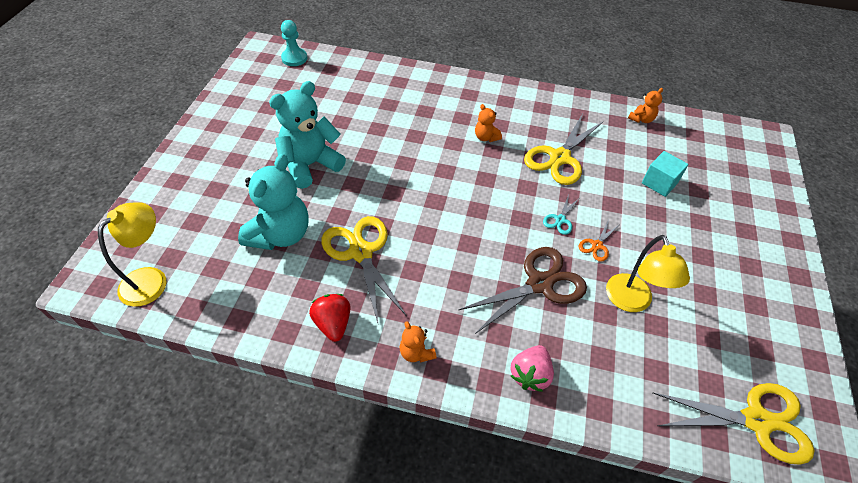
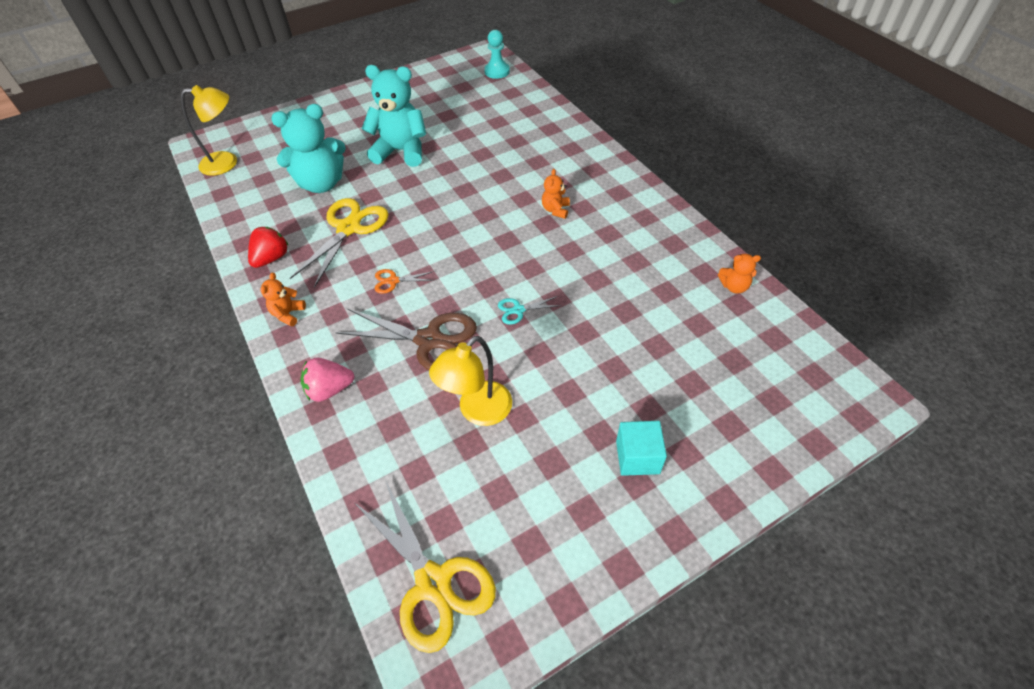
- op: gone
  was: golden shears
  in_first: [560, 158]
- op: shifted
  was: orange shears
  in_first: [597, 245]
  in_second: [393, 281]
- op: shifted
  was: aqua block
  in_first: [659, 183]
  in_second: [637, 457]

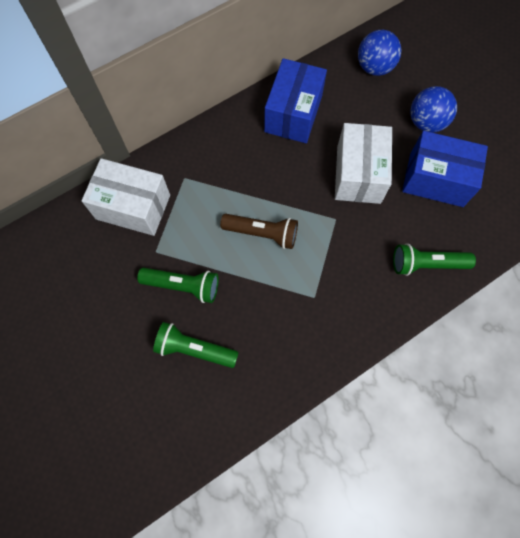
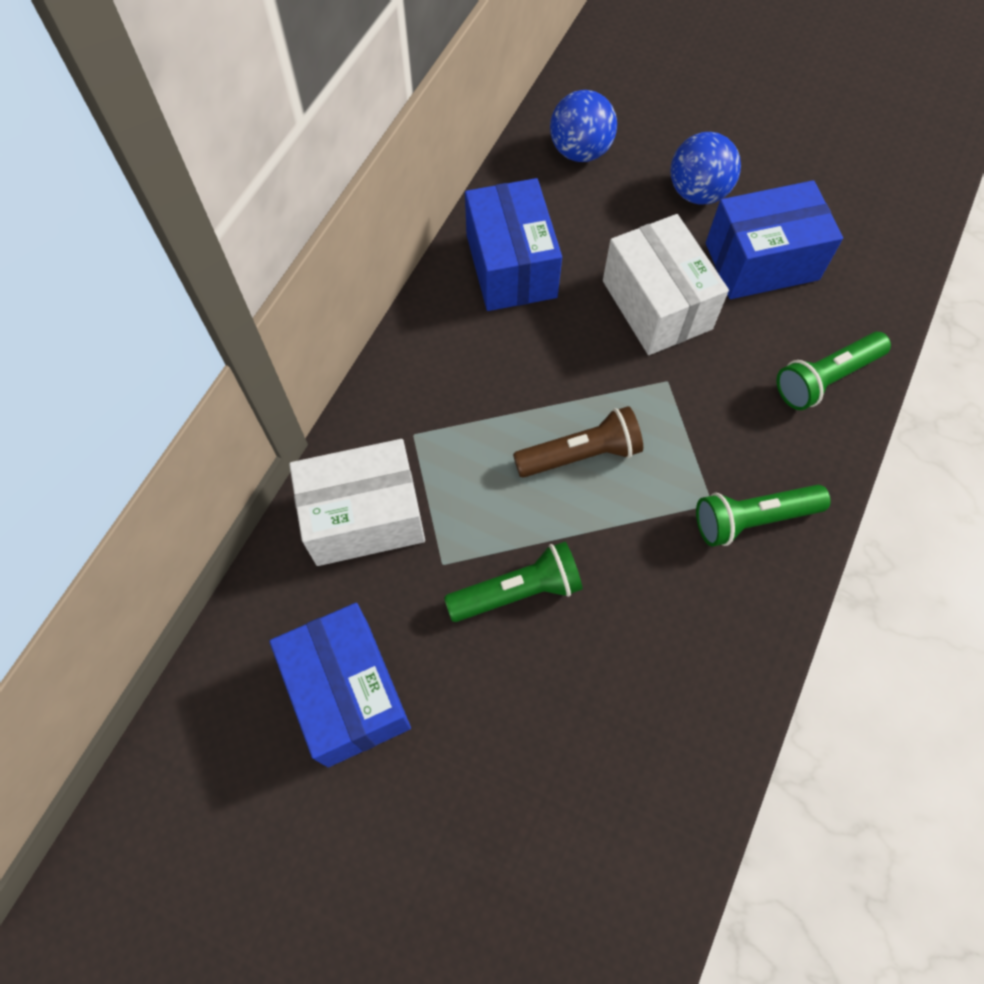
- op: shifted
  was: emerald flashlight
  in_first: [195, 349]
  in_second: [753, 519]
- op: new
  now: royal blue package
  in_second: [348, 693]

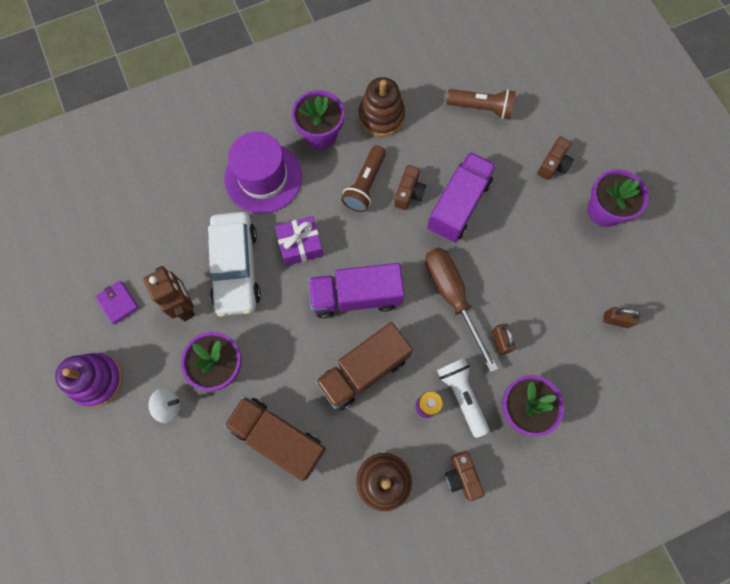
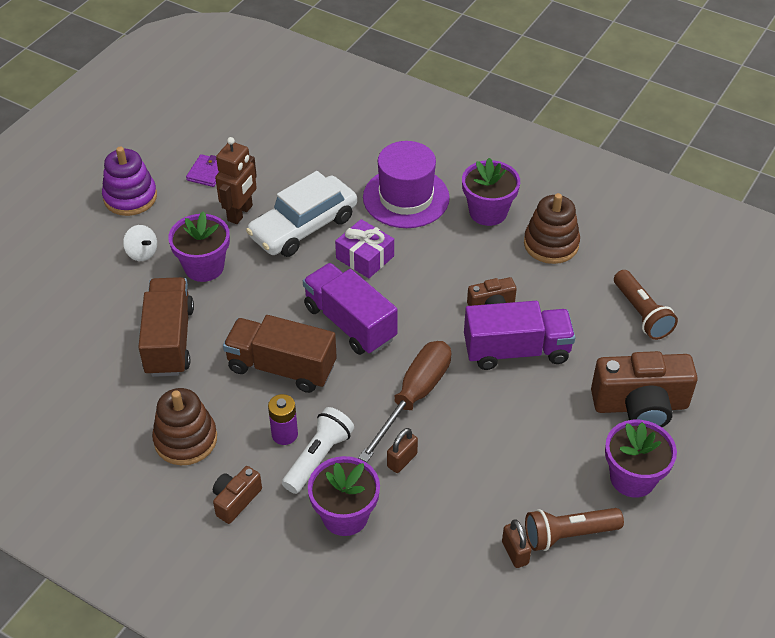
- op: shifted
  was: brown flashlight
  in_first: [365, 185]
  in_second: [568, 534]
- op: scaled
  was: brown camera
  in_first: [553, 165]
  in_second: [640, 405]
  ratio: 1.91

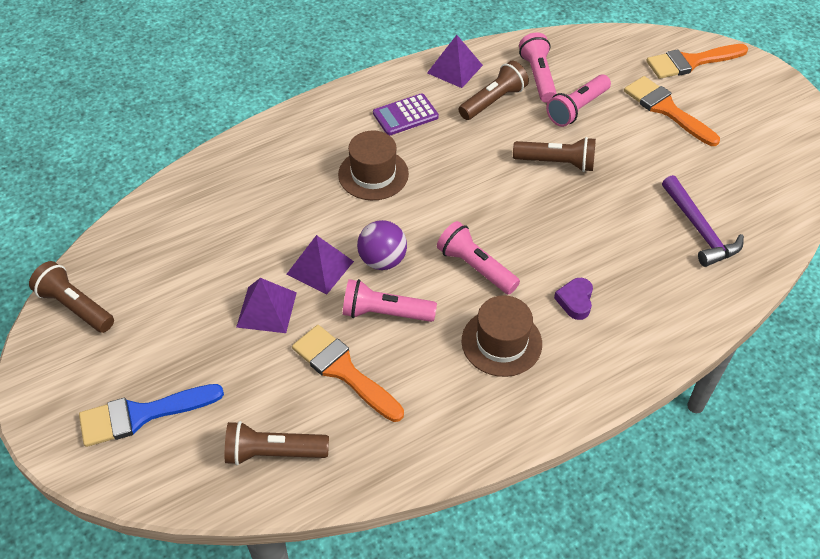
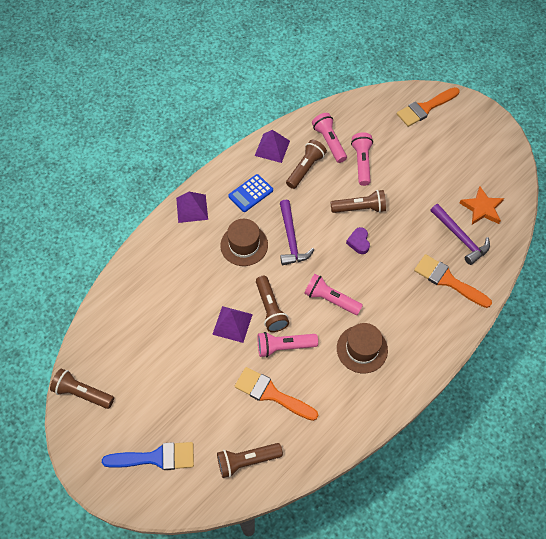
- op: rotated
  was: royal blue paintbrush
  in_first: [141, 415]
  in_second: [156, 457]
  clockwise: -150
- op: shifted
  was: purple pyramid shape
  in_first: [266, 309]
  in_second: [192, 208]
- op: swapped
  was: purple play ball
  now: brown flashlight
  in_first: [382, 260]
  in_second: [270, 309]
- op: repainted
  was: purple calculator
  now: royal blue calculator
  in_first: [405, 115]
  in_second: [250, 193]
- op: rotated
  was: rosy flashlight
  in_first: [577, 109]
  in_second: [361, 162]
  clockwise: 150
- op: shifted
  was: purple heart
  in_first: [575, 301]
  in_second: [358, 242]
- op: shifted
  was: orange paintbrush
  in_first: [666, 109]
  in_second: [447, 280]
- op: new
  now: purple carpenter's hammer
  in_second: [291, 239]
- op: new
  now: orange star
  in_second: [482, 208]

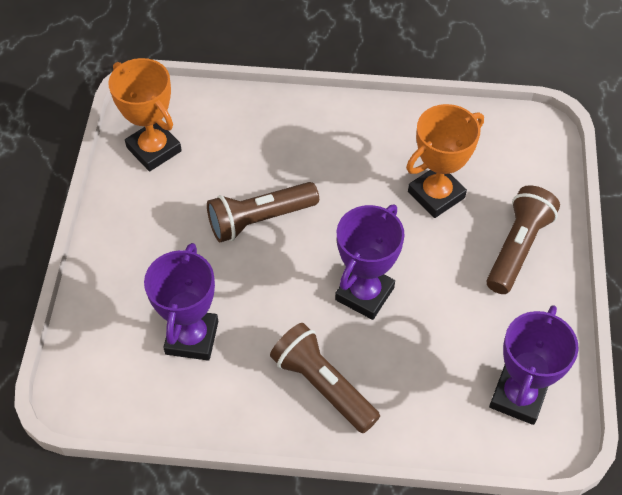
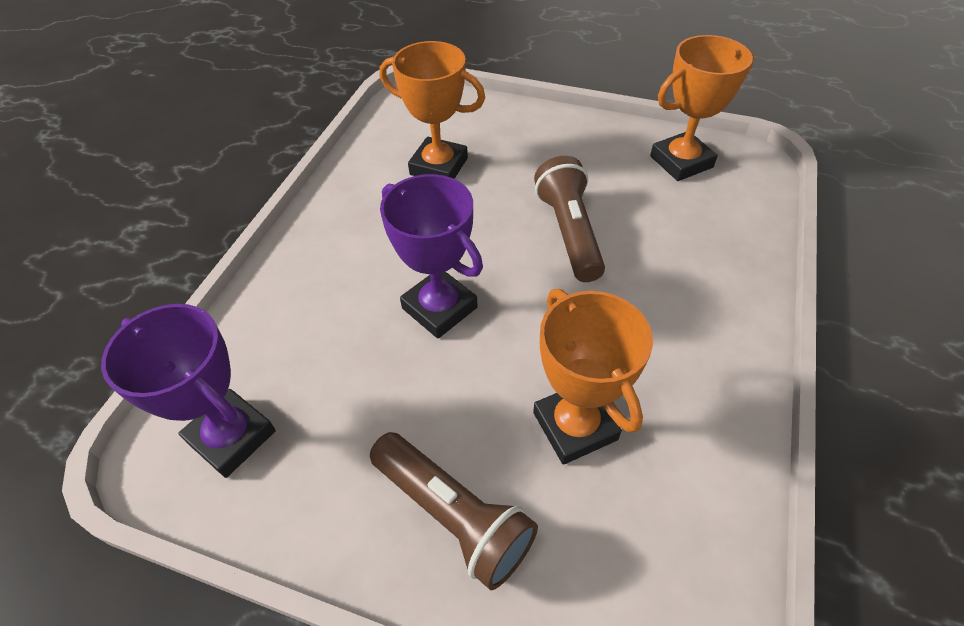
- op: repainted
  was: purple prize cup
  now: orange prize cup
  in_first: [192, 337]
  in_second: [439, 166]
- op: gone
  was: brown flashlight
  in_first: [322, 385]

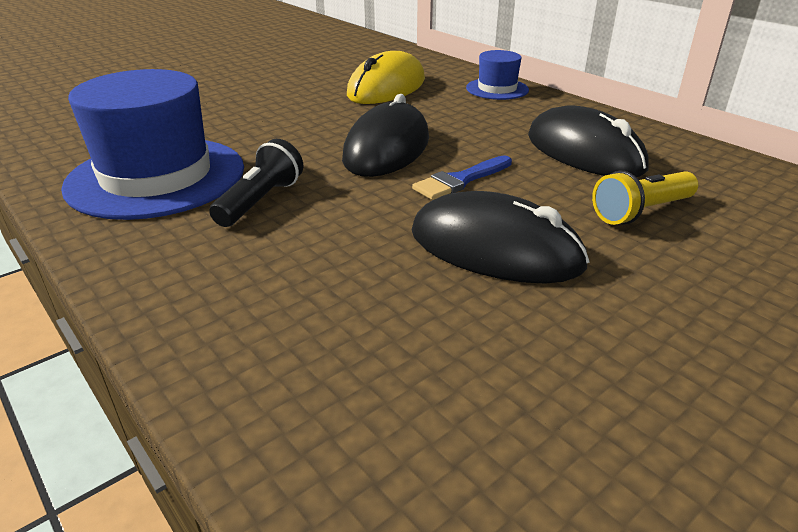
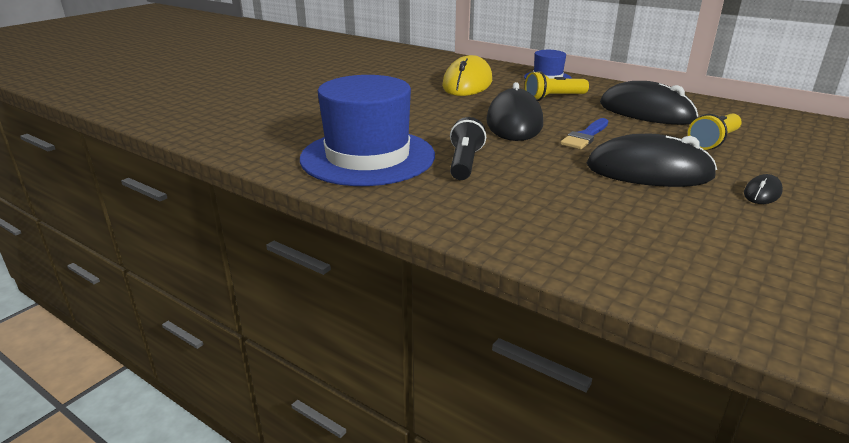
- op: new
  now: golden flashlight
  in_second: [554, 98]
- op: new
  now: black PC mouse
  in_second: [762, 193]

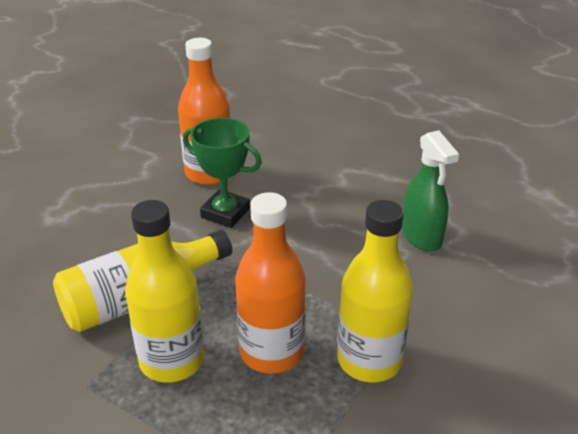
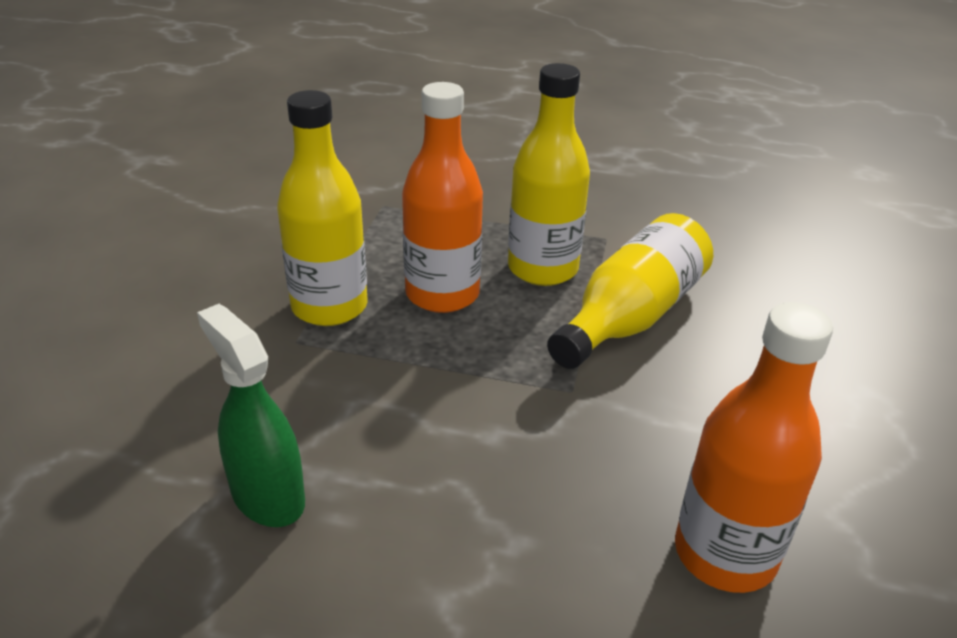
- op: gone
  was: emerald prize cup
  in_first: [225, 213]

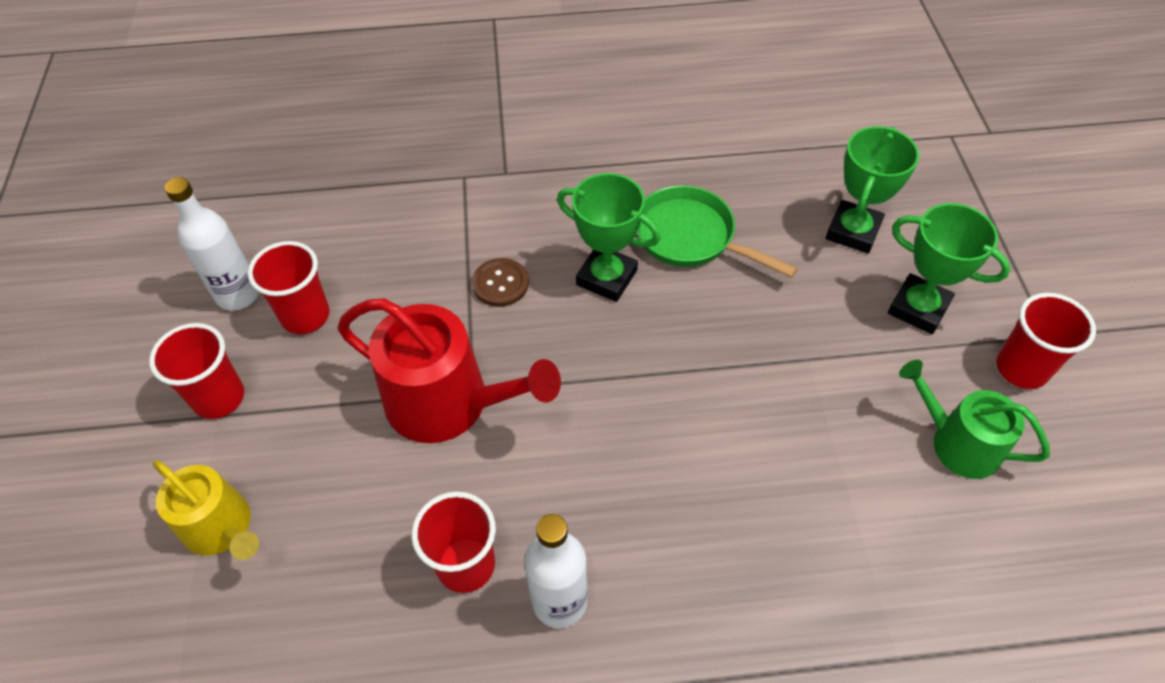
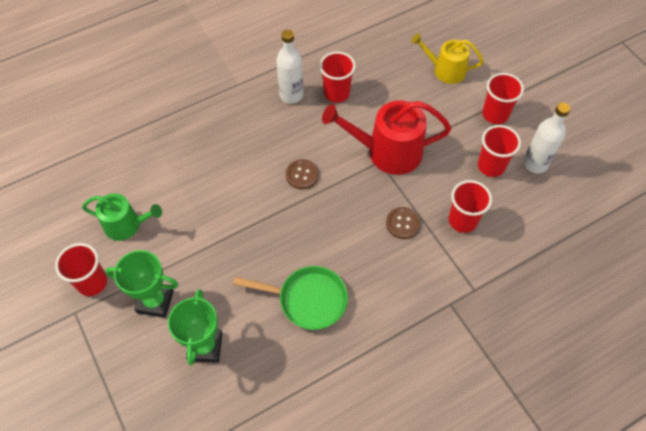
- op: gone
  was: emerald prize cup
  in_first: [606, 277]
- op: new
  now: brown shirt button
  in_second: [302, 175]
- op: new
  now: scarlet beaker
  in_second: [462, 220]

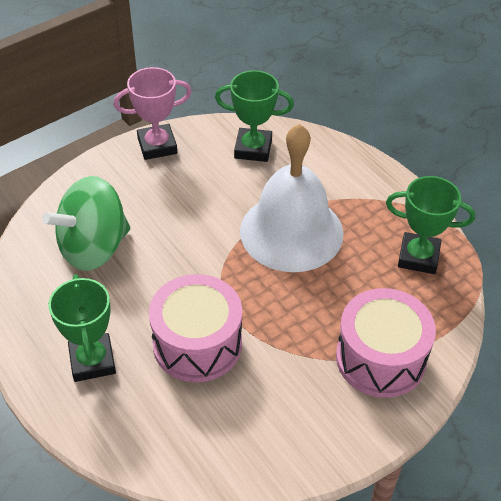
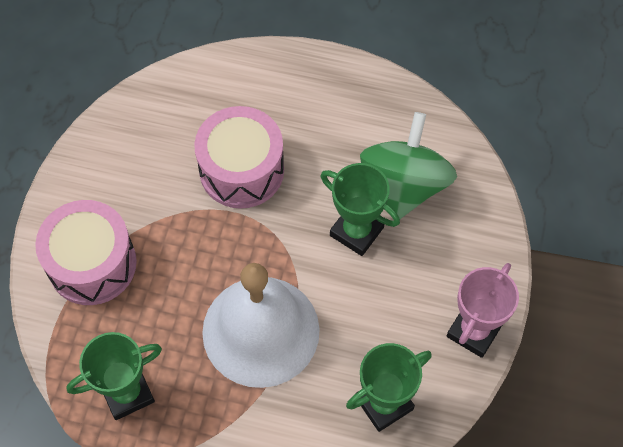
- op: shifted
  was: emerald prize cup
  in_first: [92, 361]
  in_second: [356, 231]

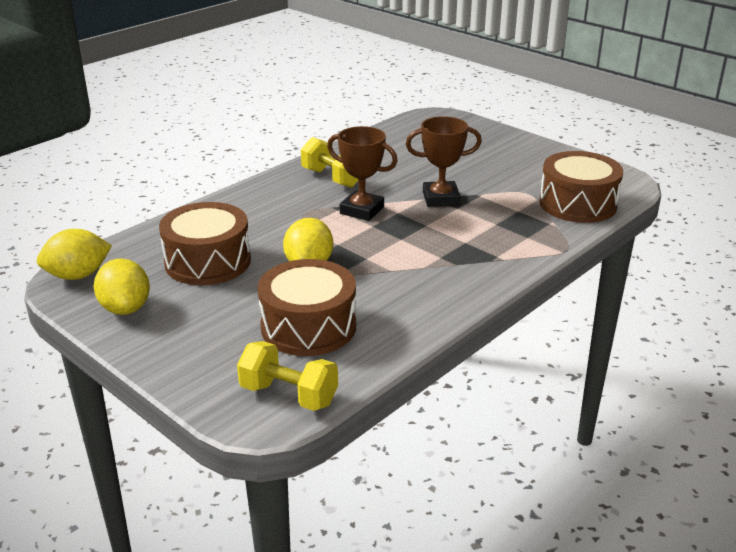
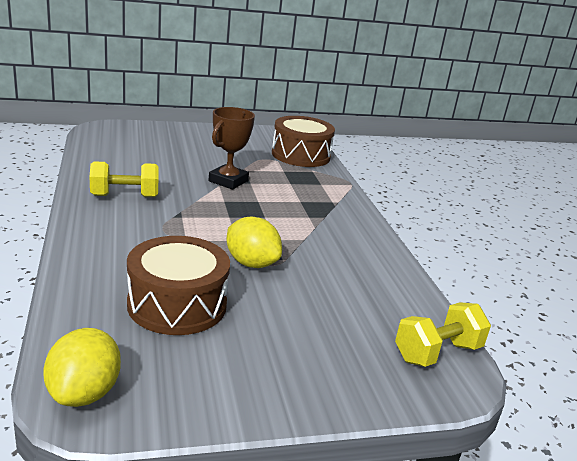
- op: gone
  was: golden toy lemon
  in_first: [125, 308]
- op: gone
  was: brown toy drum
  in_first: [308, 326]
- op: gone
  was: brown prize cup
  in_first: [362, 210]

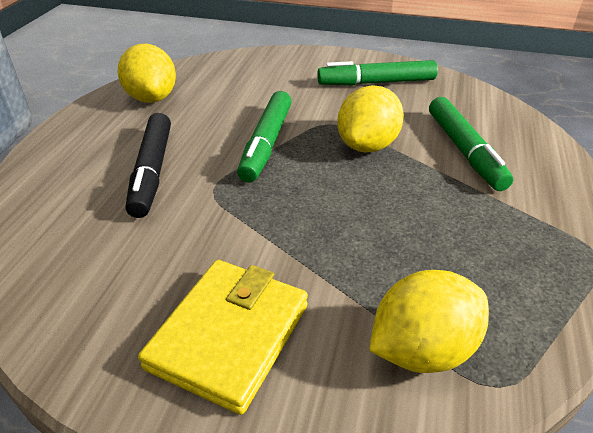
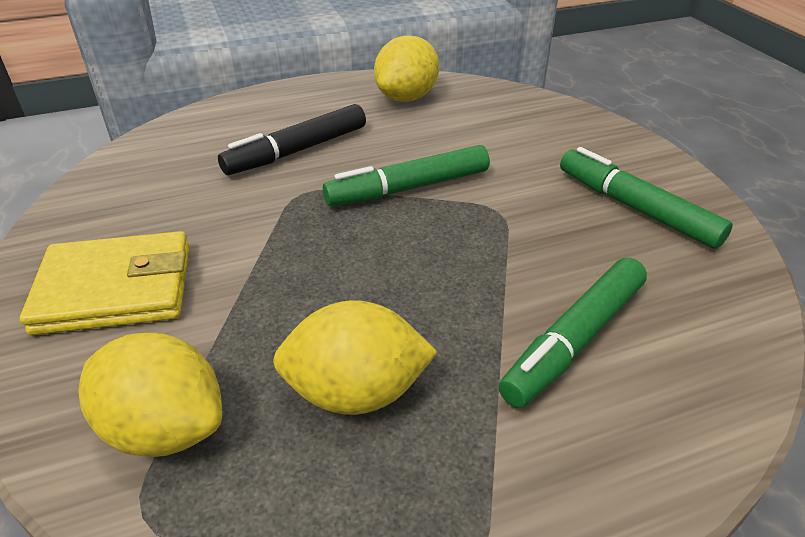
- op: shifted
  was: golden toy lemon
  in_first: [367, 145]
  in_second: [356, 392]

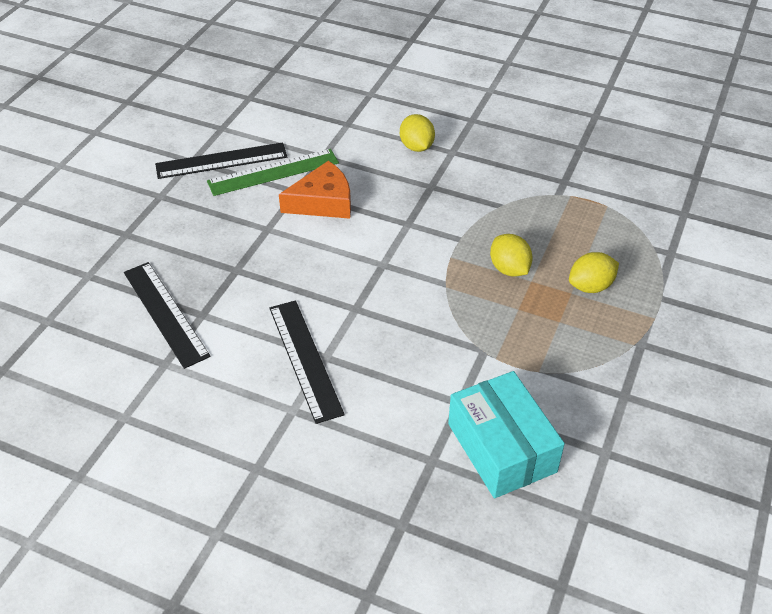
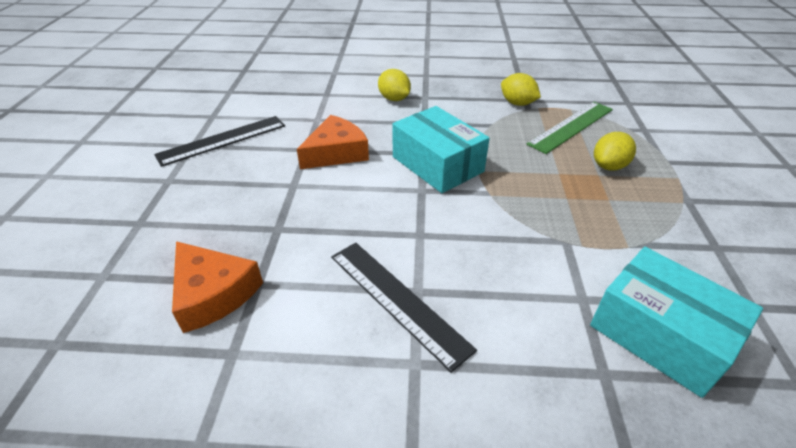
- op: swapped
  was: black ruler
  now: orange cheese wedge
  in_first: [165, 313]
  in_second: [213, 293]
- op: shifted
  was: emerald ruler
  in_first: [273, 172]
  in_second: [571, 126]
- op: shifted
  was: golden toy lemon
  in_first: [509, 269]
  in_second: [517, 103]
- op: new
  now: aqua package
  in_second: [437, 164]

